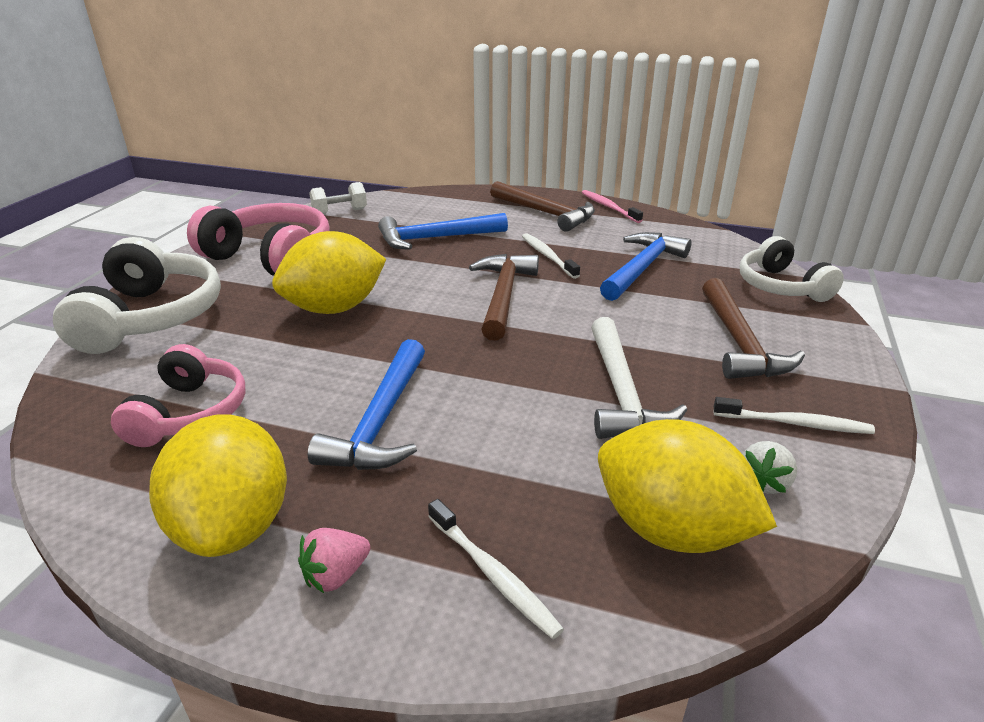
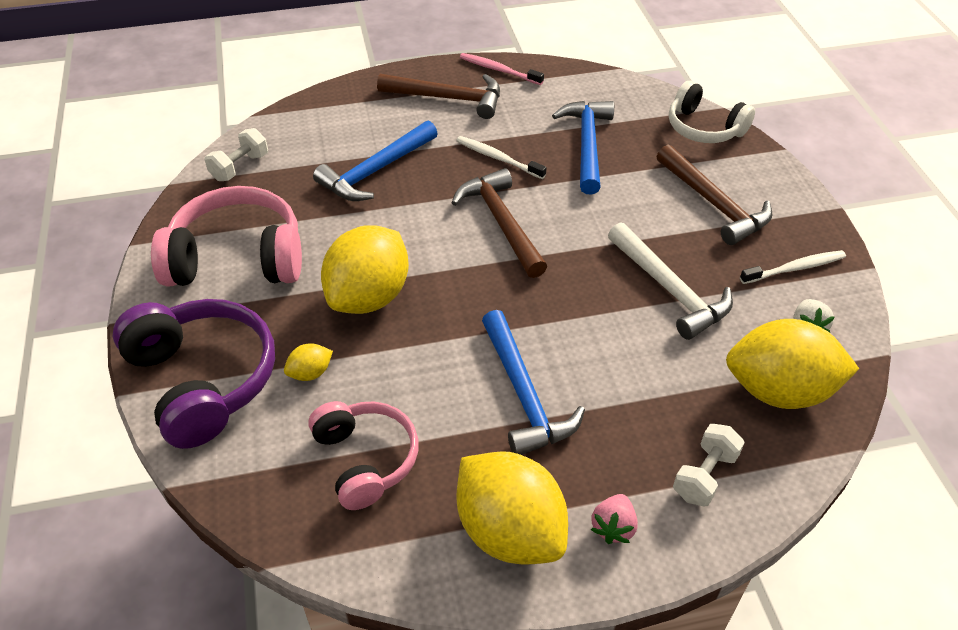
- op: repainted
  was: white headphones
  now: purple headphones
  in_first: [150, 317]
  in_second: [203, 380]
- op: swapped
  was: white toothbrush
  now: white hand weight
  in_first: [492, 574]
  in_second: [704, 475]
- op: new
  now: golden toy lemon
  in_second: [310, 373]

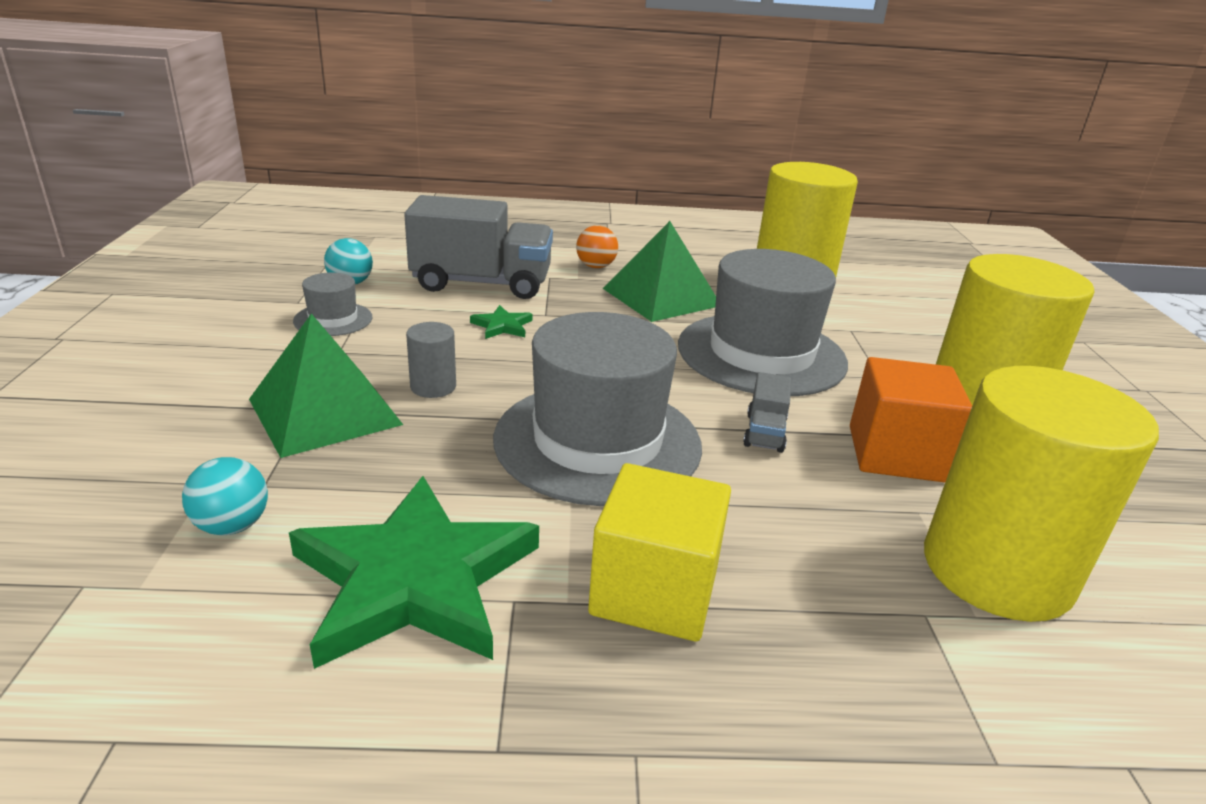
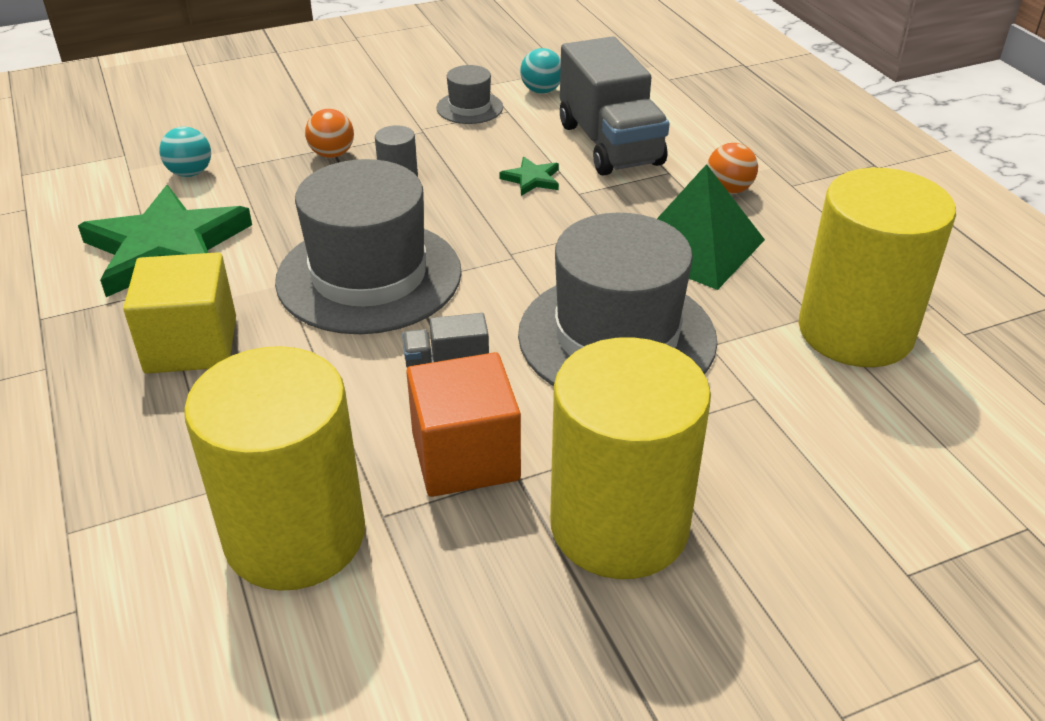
- op: swapped
  was: emerald pyramid shape
  now: orange play ball
  in_first: [325, 411]
  in_second: [332, 154]

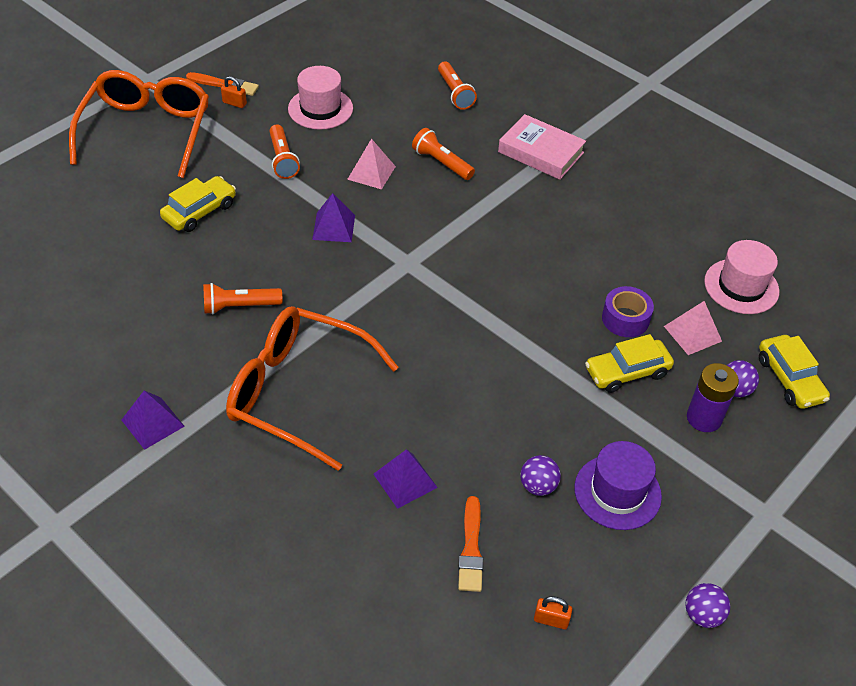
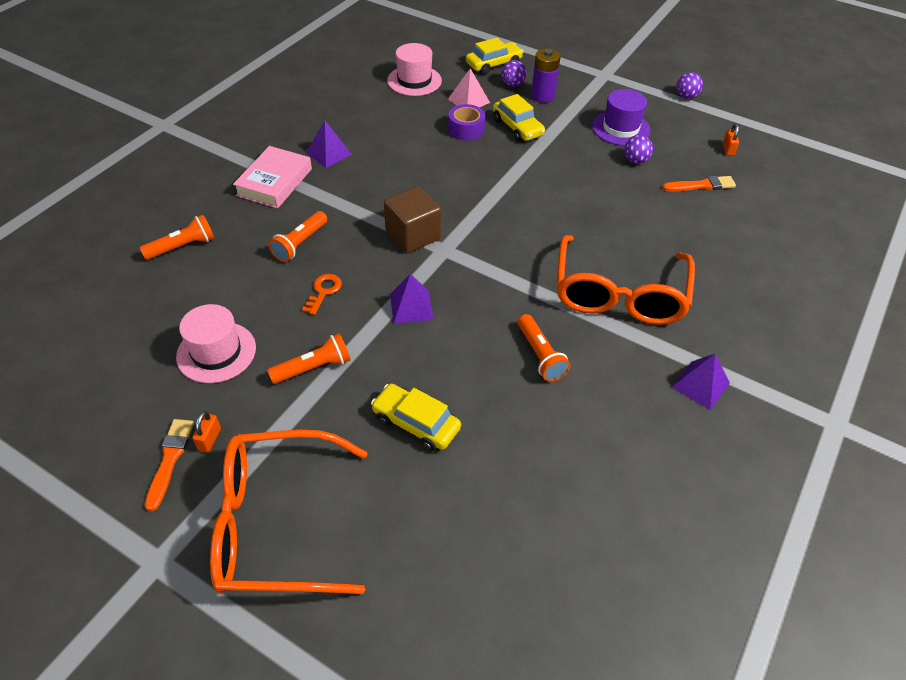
- op: swapped
  was: rosy pyramid shape
  now: orange door key
  in_first: [371, 173]
  in_second: [323, 291]
- op: shifted
  was: purple pyramid shape
  in_first: [405, 480]
  in_second: [329, 153]
- op: new
  now: brown block
  in_second: [413, 235]

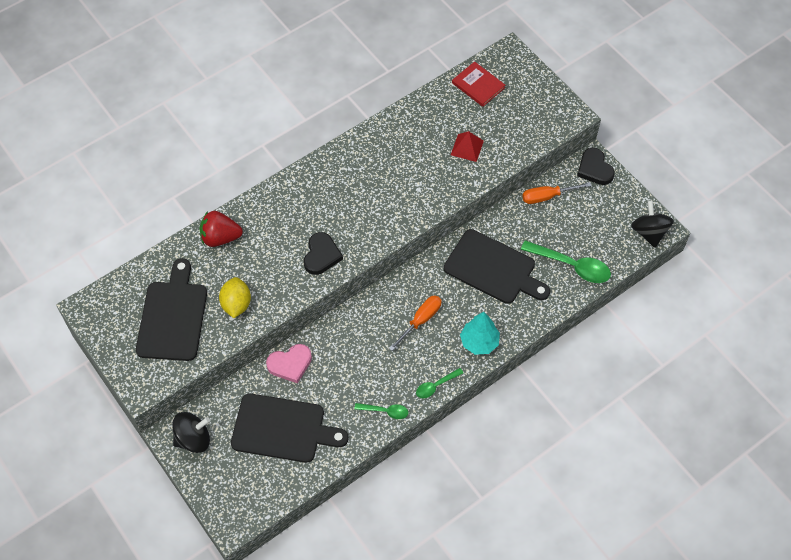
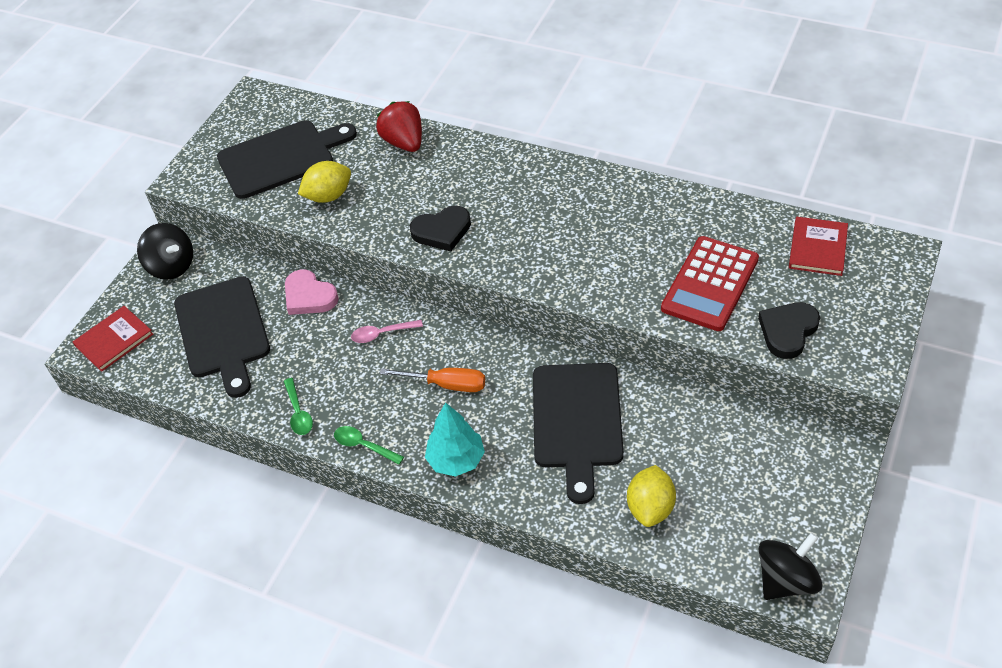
- op: swapped
  was: scarlet pyramid shape
  now: scarlet calculator
  in_first: [467, 147]
  in_second: [710, 284]
- op: swapped
  was: emerald tablespoon
  now: golden toy lemon
  in_first: [571, 266]
  in_second: [650, 508]
- op: gone
  was: orange screwdriver
  in_first: [547, 197]
- op: shifted
  was: black heart
  in_first: [594, 169]
  in_second: [788, 331]
- op: new
  now: scarlet book
  in_second: [114, 340]
- op: new
  now: rosy tablespoon
  in_second: [382, 334]

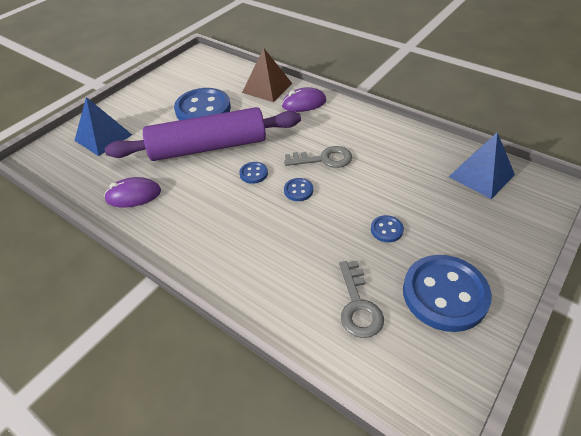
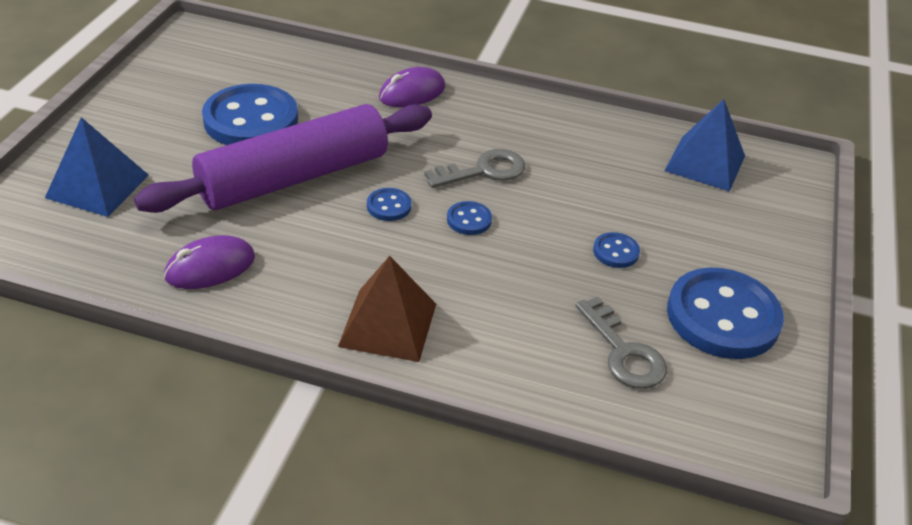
- op: shifted
  was: brown pyramid shape
  in_first: [267, 88]
  in_second: [388, 324]

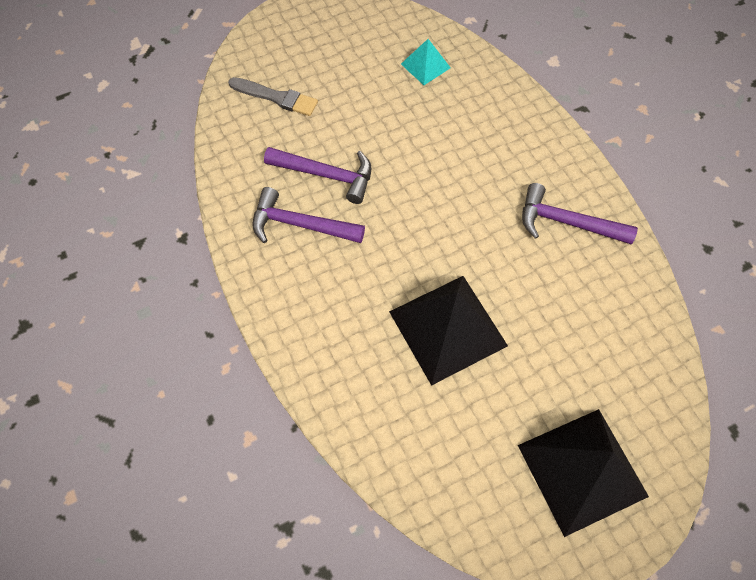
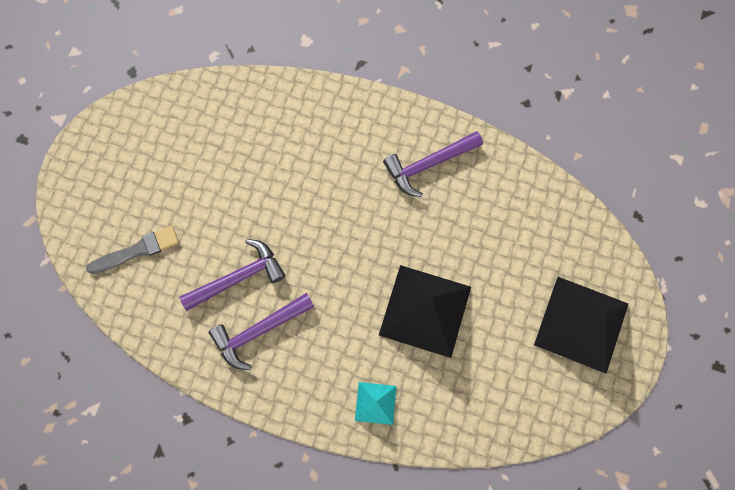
- op: shifted
  was: aqua pyramid shape
  in_first: [425, 65]
  in_second: [375, 403]

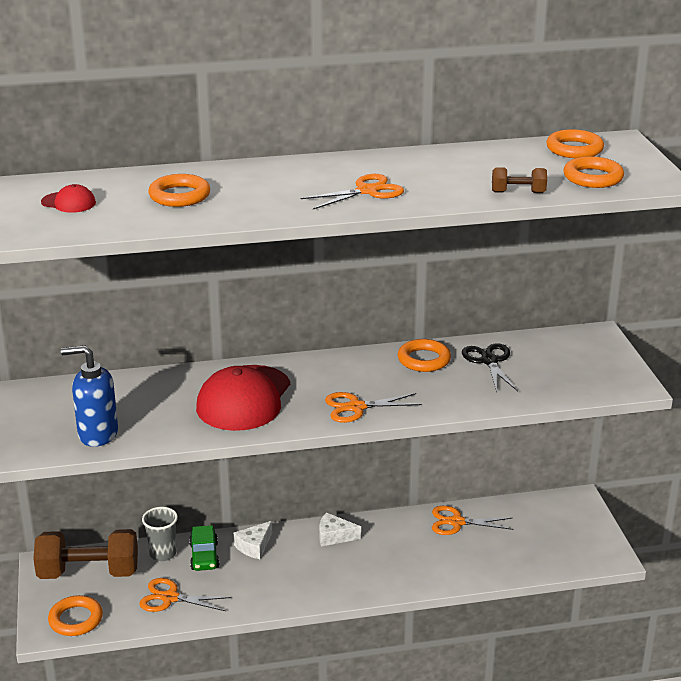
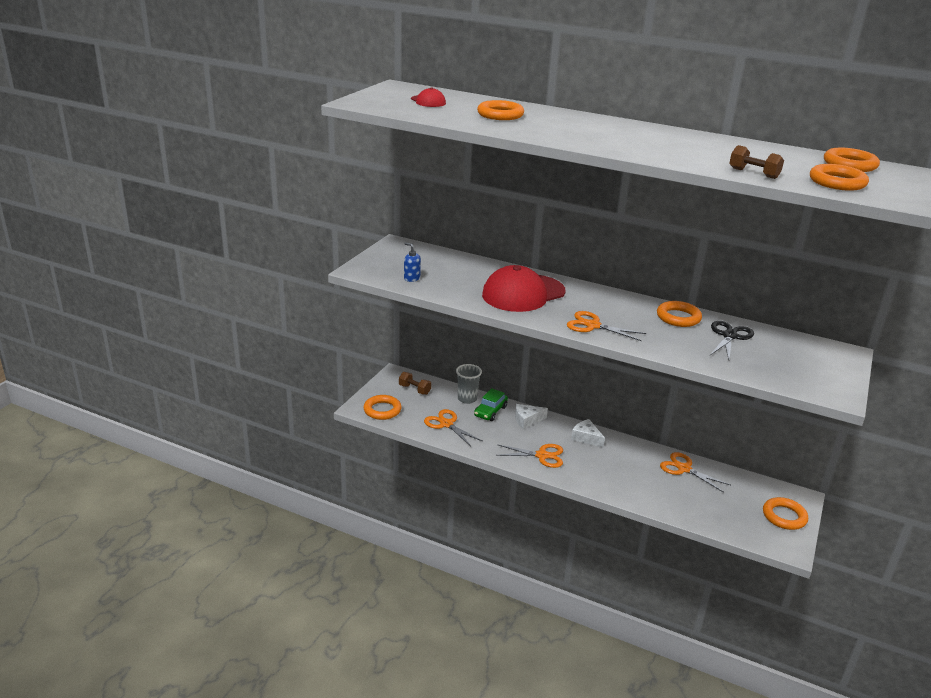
- op: scaled
  was: brown hand weight
  in_first: [89, 573]
  in_second: [414, 389]
  ratio: 0.46
- op: scaled
  was: royal blue soap dispenser
  in_first: [97, 434]
  in_second: [411, 278]
  ratio: 0.51
- op: shifted
  was: orange shears
  in_first: [367, 191]
  in_second: [542, 455]
- op: new
  now: orange torus
  in_second: [784, 516]

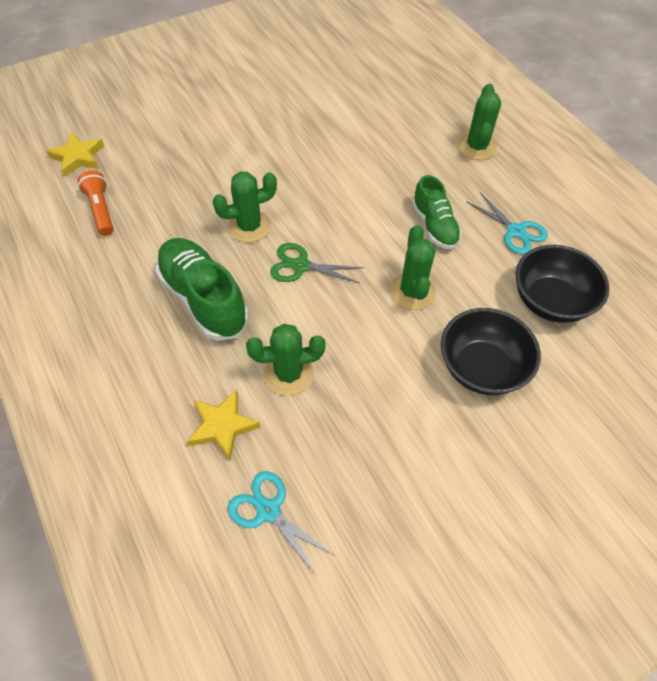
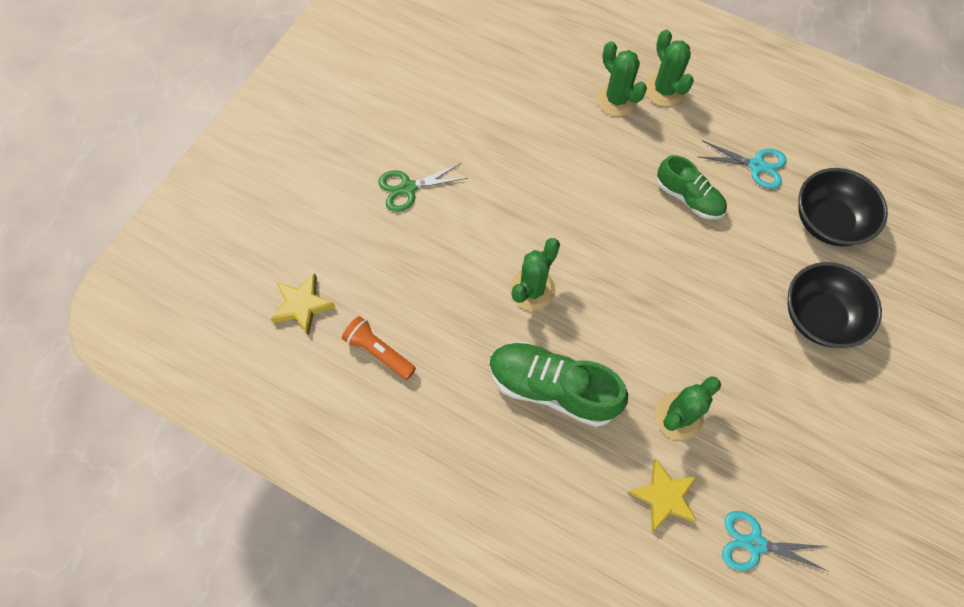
- op: shifted
  was: emerald shears
  in_first: [301, 266]
  in_second: [408, 188]
- op: shifted
  was: emerald cactus
  in_first: [412, 292]
  in_second: [616, 99]

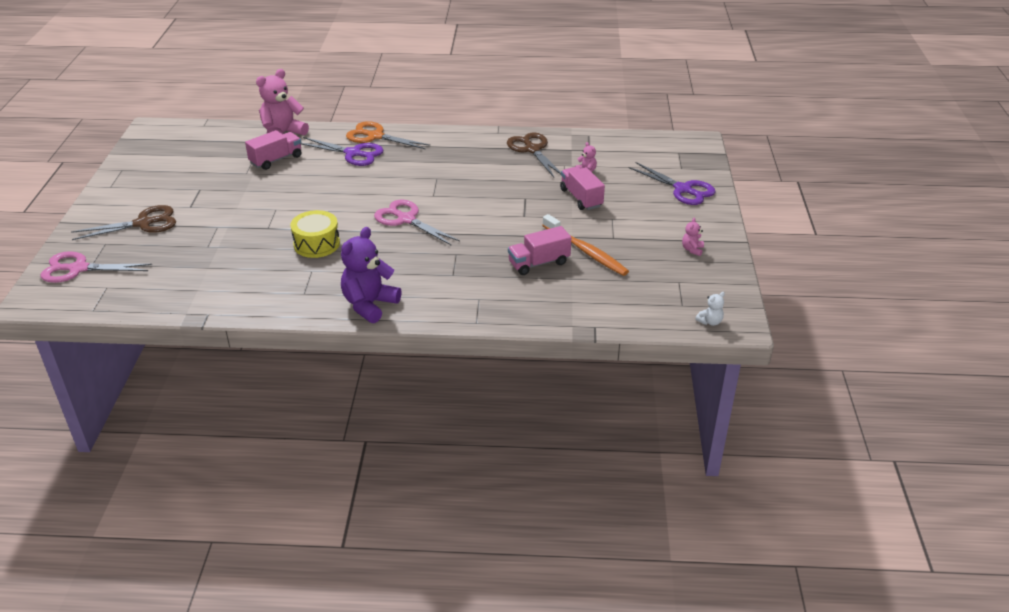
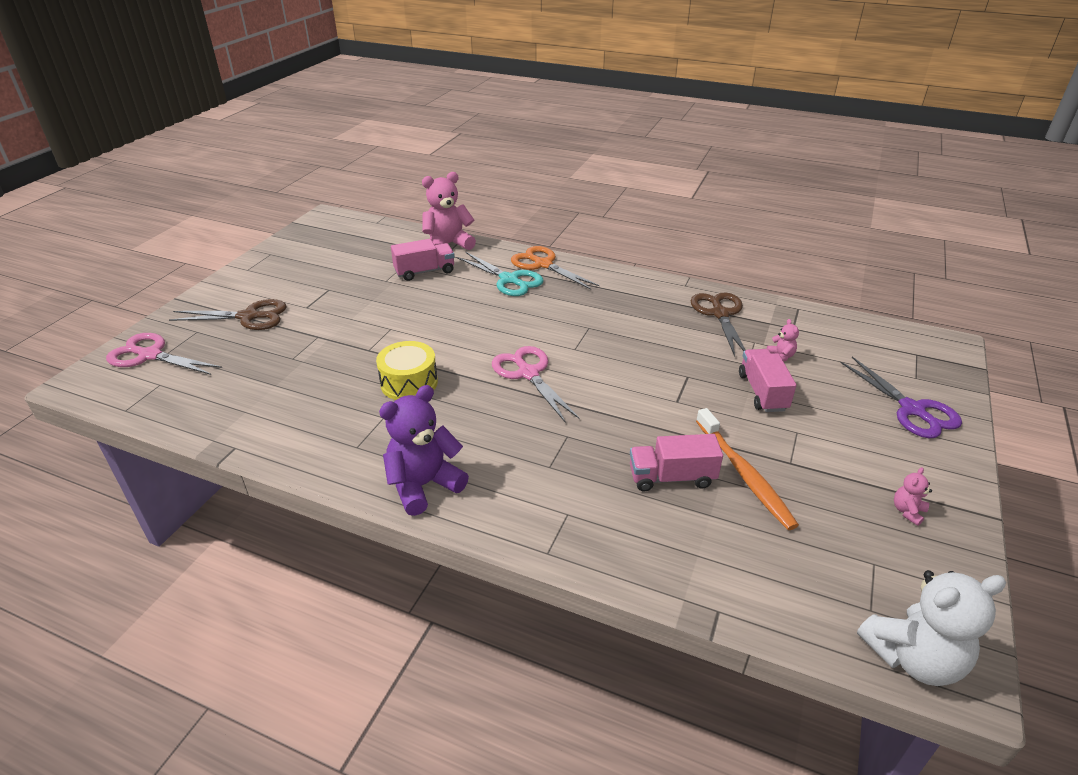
- op: repainted
  was: purple shears
  now: aqua shears
  in_first: [353, 153]
  in_second: [509, 280]
- op: scaled
  was: white stuffed bear
  in_first: [710, 322]
  in_second: [913, 657]
  ratio: 2.25

